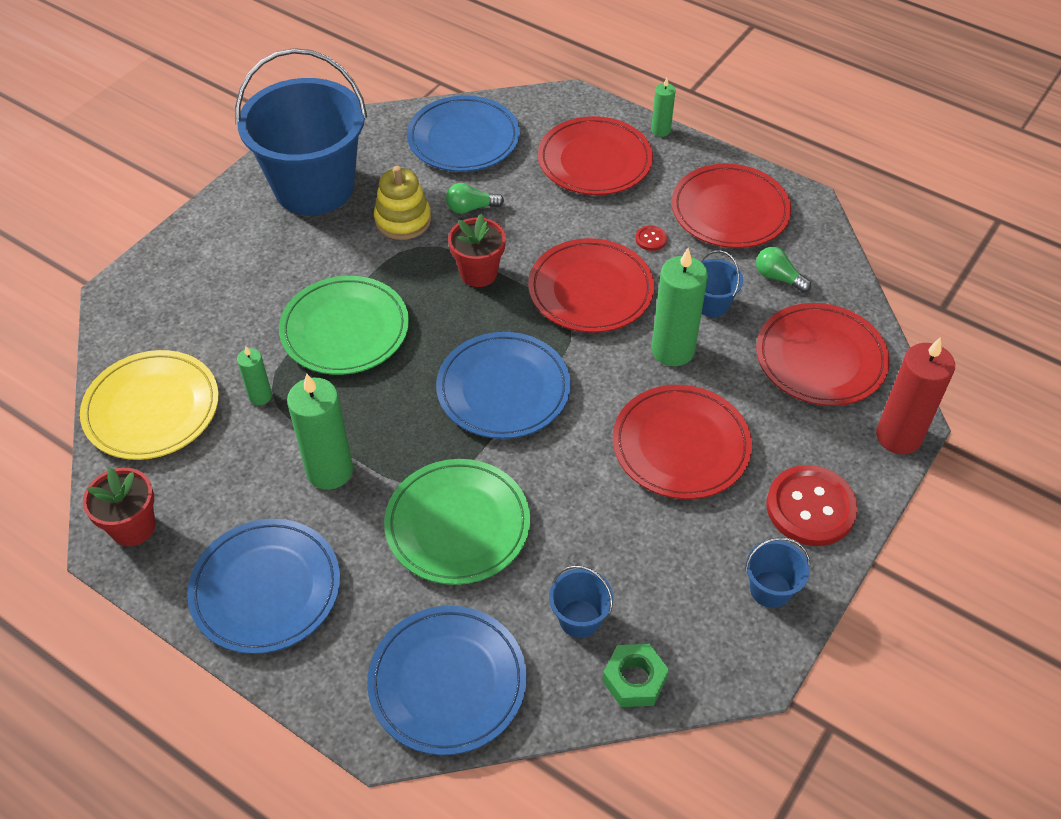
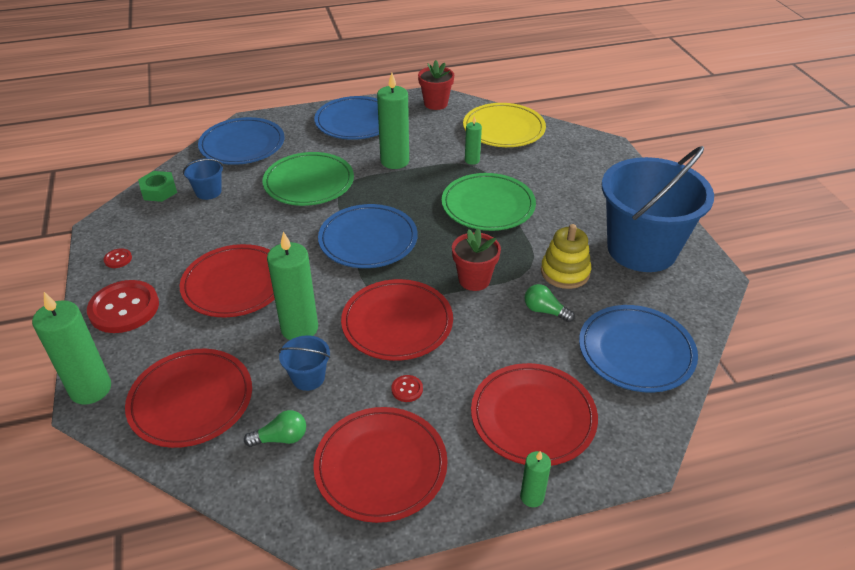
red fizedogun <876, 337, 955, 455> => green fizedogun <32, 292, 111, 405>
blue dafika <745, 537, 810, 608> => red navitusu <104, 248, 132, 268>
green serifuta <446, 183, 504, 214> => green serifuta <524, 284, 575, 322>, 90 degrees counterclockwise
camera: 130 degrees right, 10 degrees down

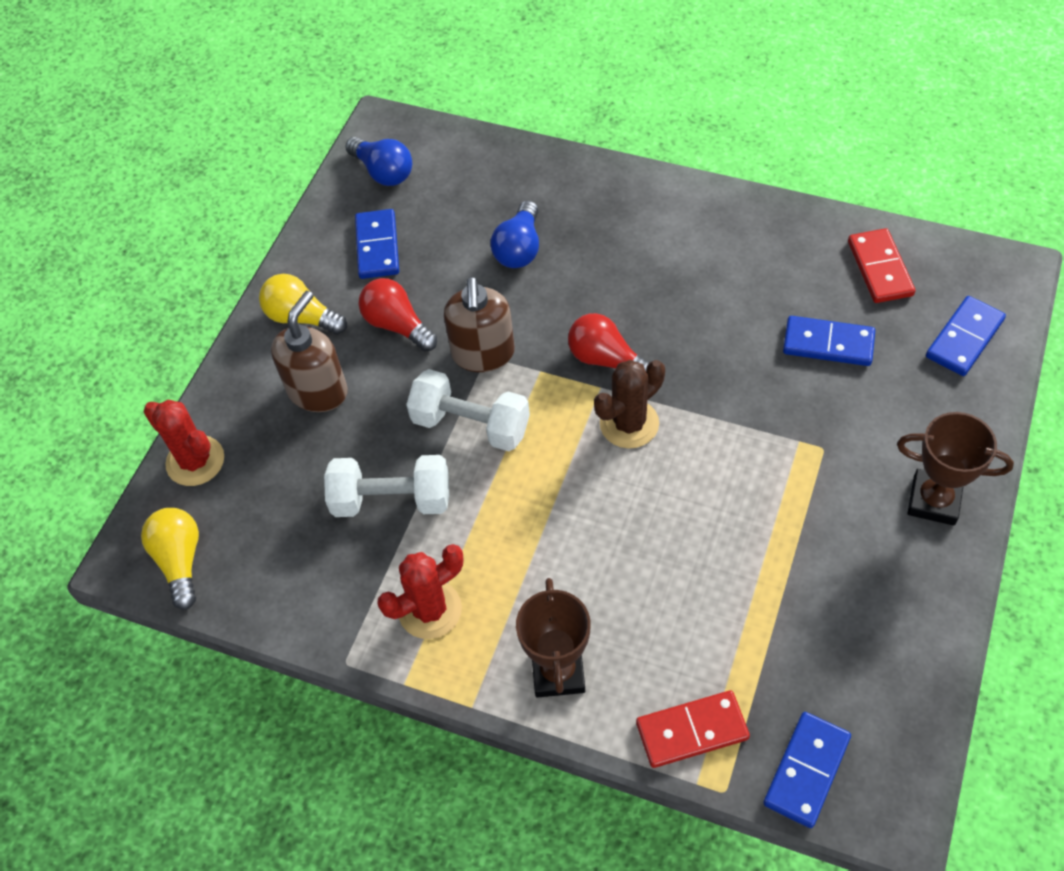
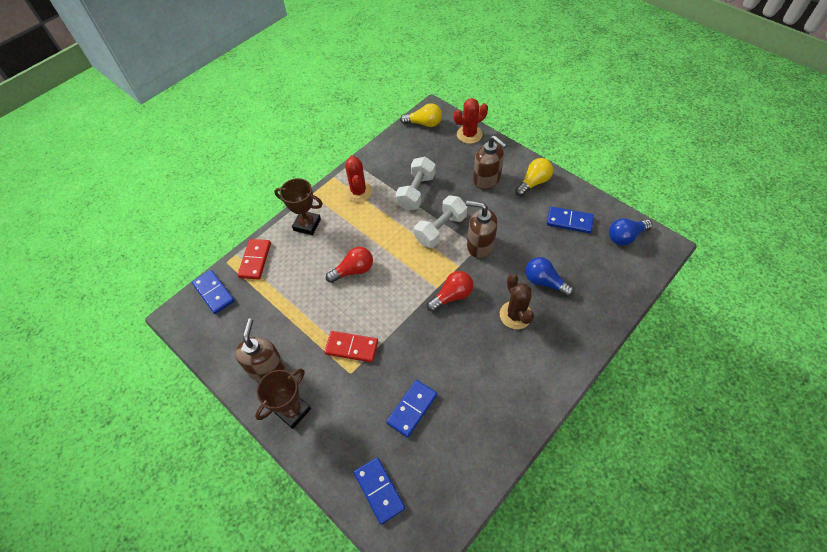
nothing => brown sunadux <235, 318, 285, 382>
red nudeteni <848, 228, 915, 303> => red nudeteni <324, 331, 378, 363>, moved
red serifuta <358, 278, 437, 352> => red serifuta <326, 247, 373, 283>, moved
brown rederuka <594, 360, 665, 449> => brown rederuka <500, 274, 534, 329>, moved
camera: 110 degrees right, 0 degrees up

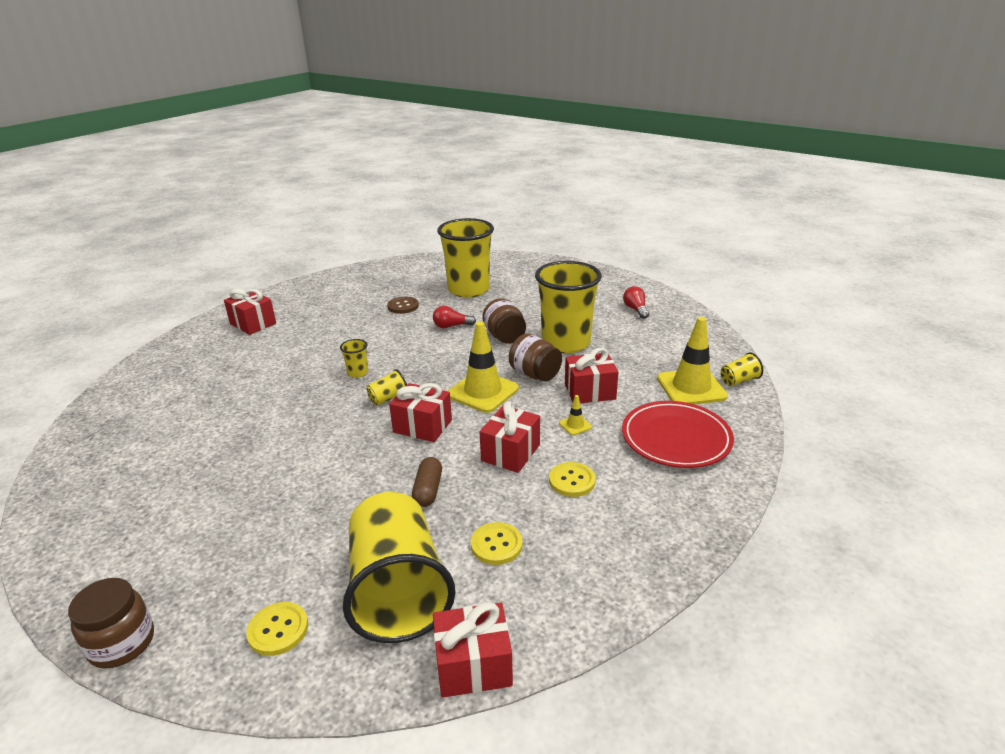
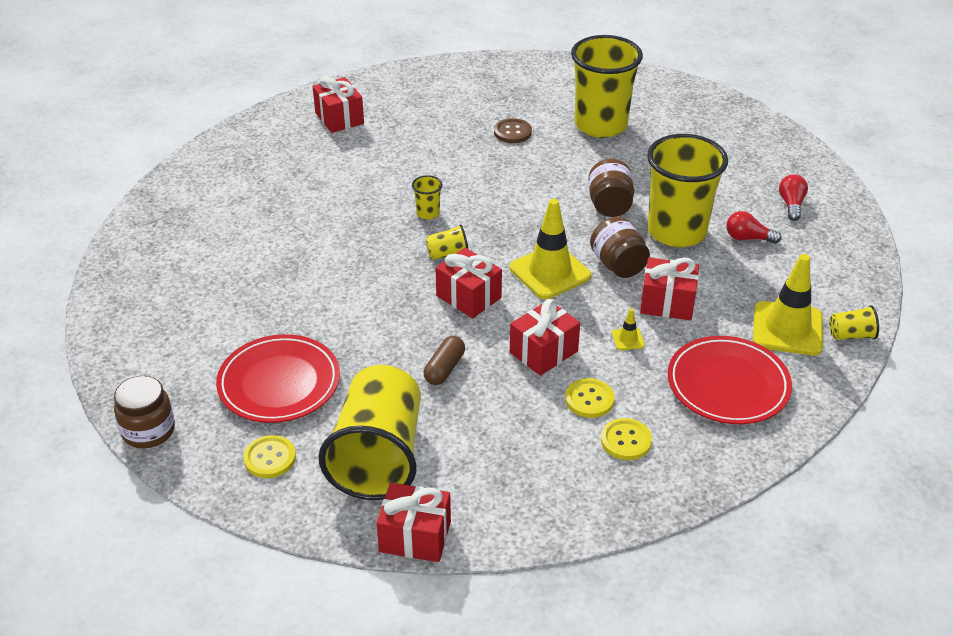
nothing => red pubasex <216, 334, 340, 423>
yellow navitusu <471, 522, 523, 565> => yellow navitusu <601, 418, 652, 460>, moved
red serifuta <433, 306, 476, 328> => red serifuta <726, 211, 782, 244>, moved
camera: 20 degrees right, 10 degrees up

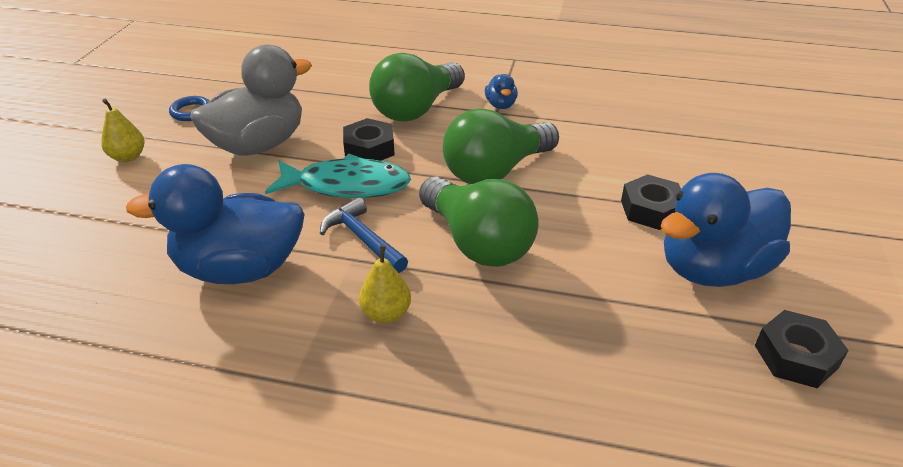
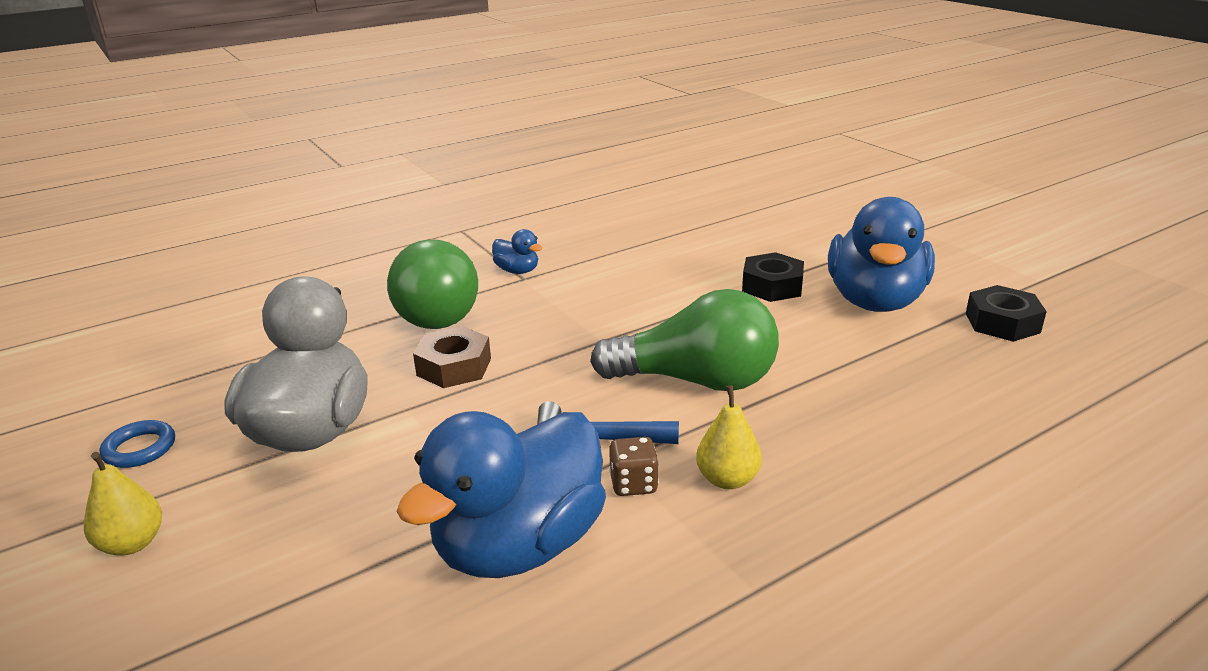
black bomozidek <343, 118, 395, 161> => brown bomozidek <413, 326, 491, 388>
nothing => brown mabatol <609, 437, 659, 496>
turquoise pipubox <265, 154, 411, 198> => nothing
green serifuta <443, 108, 559, 184> => nothing
camera: 45 degrees left, 10 degrees down

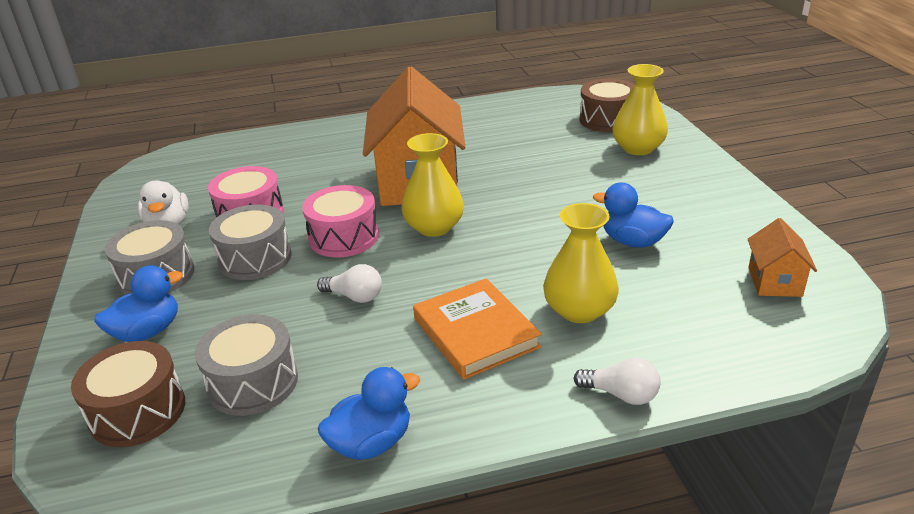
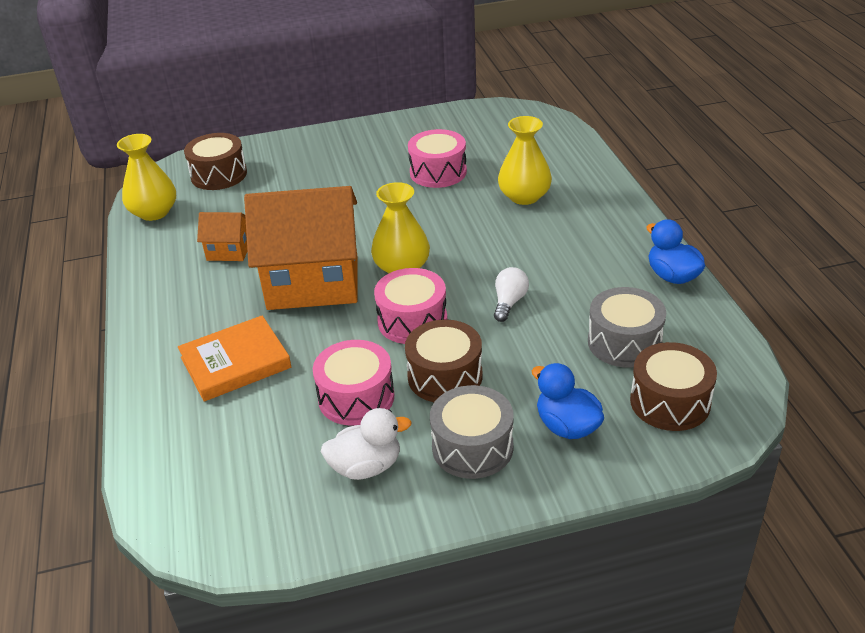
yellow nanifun <612, 64, 668, 155> => yellow nanifun <117, 134, 176, 221>, moved
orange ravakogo <413, 278, 542, 380> => orange ravakogo <178, 315, 292, 402>, moved
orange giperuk <747, 218, 817, 297> => orange giperuk <197, 212, 247, 261>, moved
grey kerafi <209, 204, 291, 280> => brown kerafi <405, 320, 483, 402>
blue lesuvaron <593, 183, 674, 248> => pink kerafi <408, 129, 467, 188>
white serifuta <573, 357, 660, 405> => nothing
camera: 90 degrees left, 5 degrees up

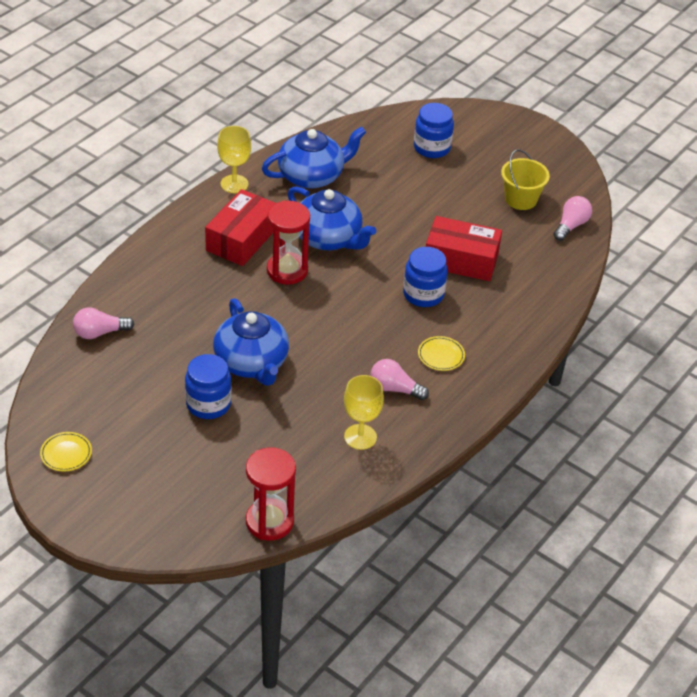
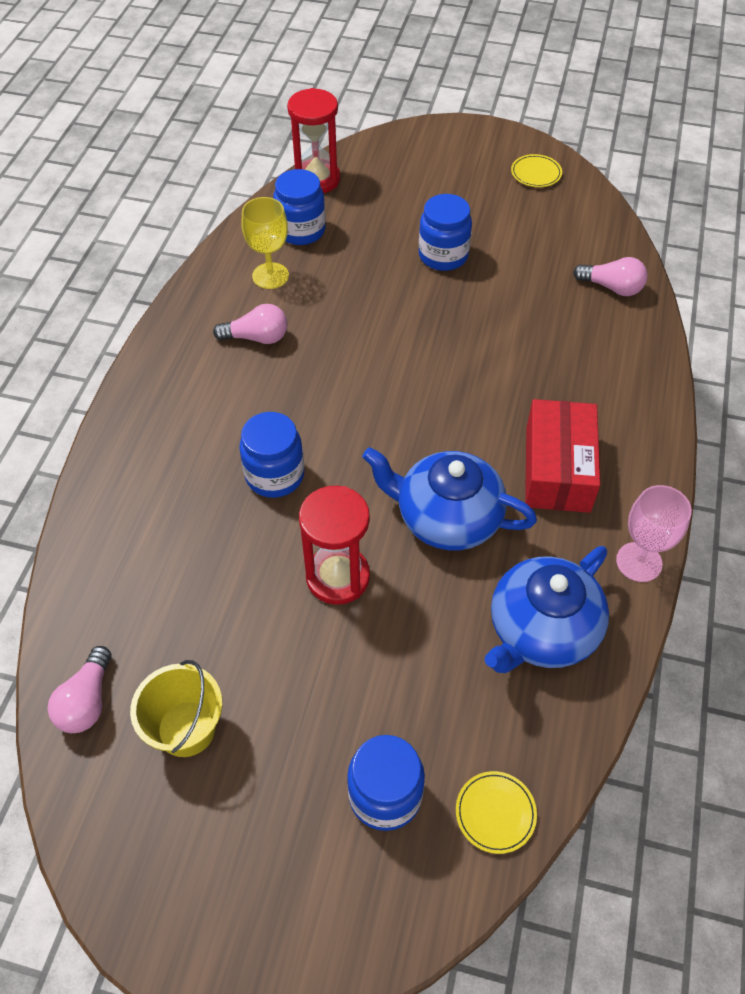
nothing => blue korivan <273, 169, 325, 245>
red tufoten <267, 201, 310, 285> => red tufoten <299, 486, 370, 605>, moved
yellow pubasex <418, 336, 465, 371> => yellow pubasex <456, 771, 537, 854>, moved
pink serifuta <73, 307, 134, 339> => pink serifuta <573, 257, 648, 296>, 60 degrees clockwise
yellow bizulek <217, 126, 251, 193> => pink bizulek <616, 485, 692, 582>
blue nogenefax <213, 298, 289, 386> => nothing
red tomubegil <426, 216, 502, 281> => nothing
camera: 160 degrees right, 10 degrees up

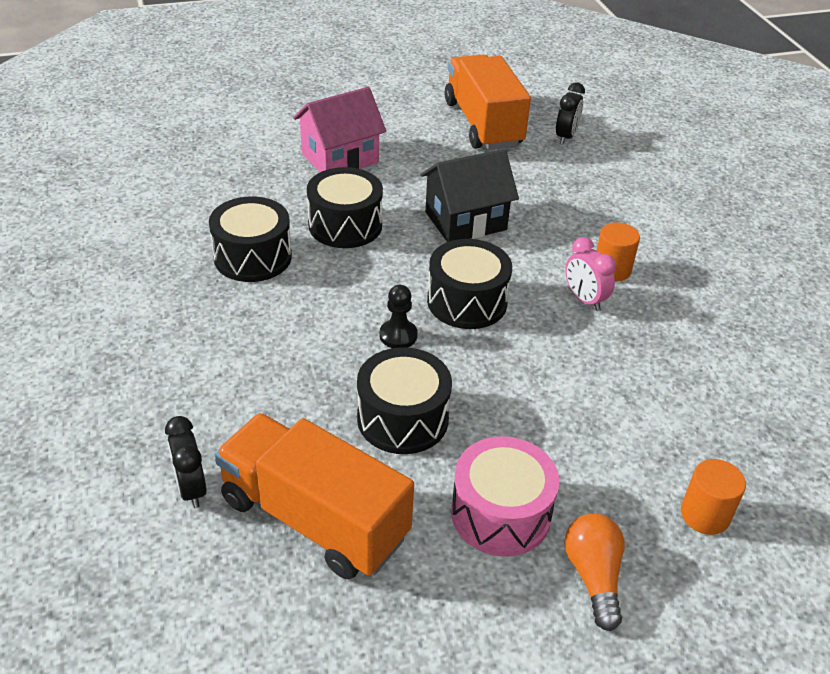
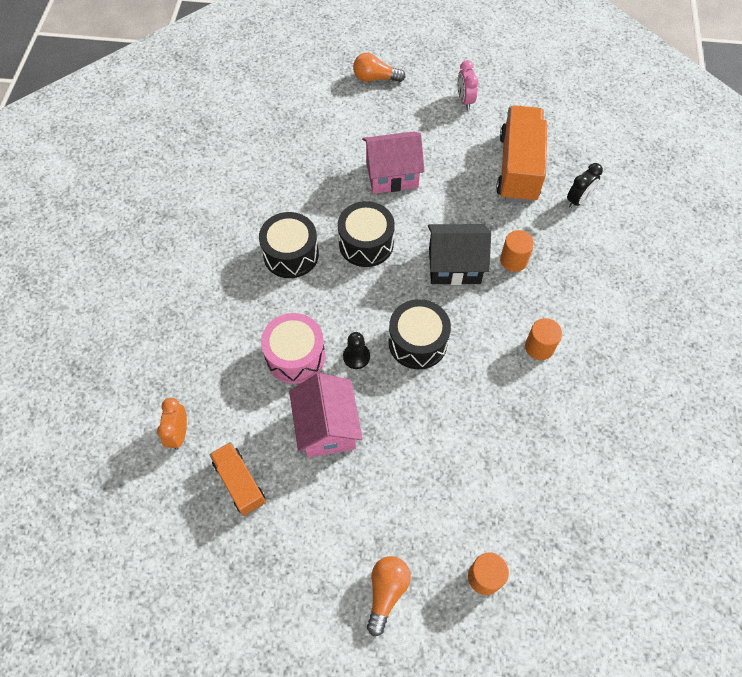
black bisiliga <165, 416, 207, 508> => orange bisiliga <157, 398, 187, 450>
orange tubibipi <214, 413, 414, 579> => orange tubibipi <209, 442, 266, 516>, x0.56
pink kerafi <451, 436, 559, 557> => pink kerafi <261, 313, 325, 384>, moved
black kerafi <357, 347, 452, 454> => pink giperuk <289, 373, 363, 458>
nothing => orange serifuta <353, 53, 406, 82>
pink bisiliga <565, 237, 616, 311> => pink bisiliga <457, 60, 479, 110>, moved
nothing => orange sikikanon <500, 230, 534, 272>
camera: 25 degrees right, 20 degrees up

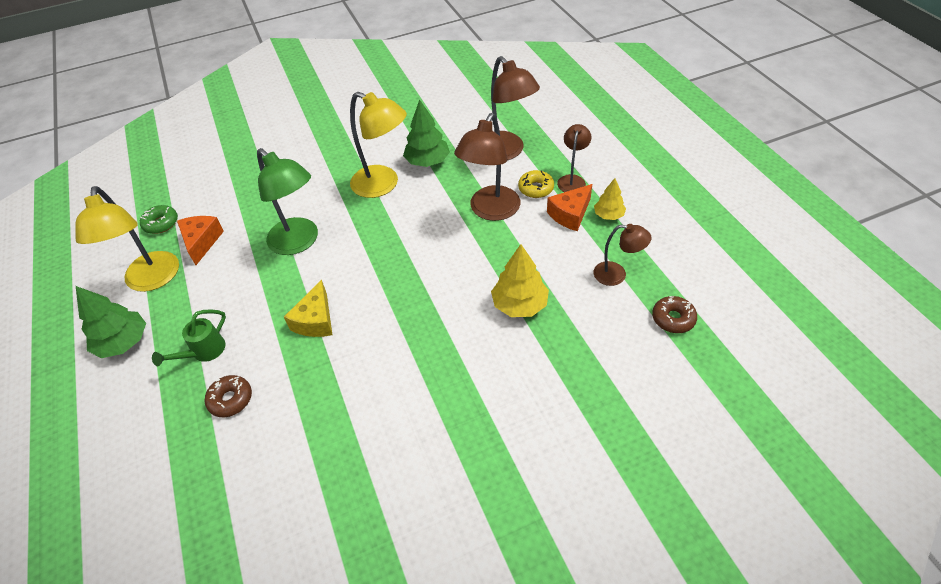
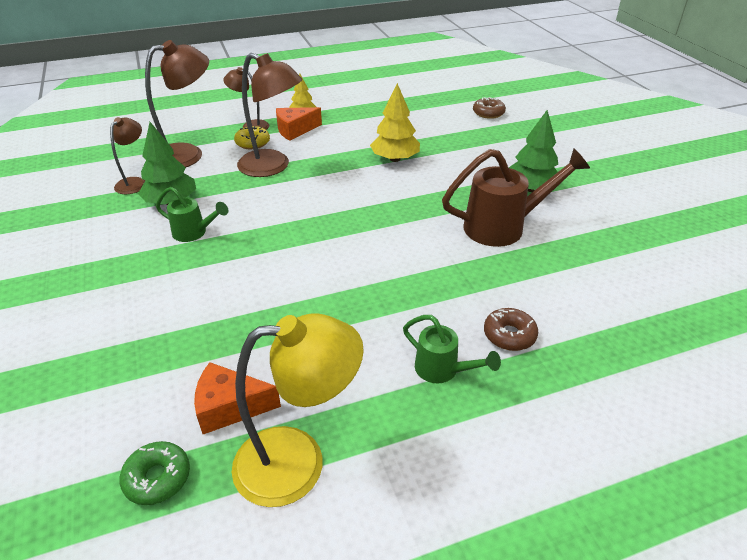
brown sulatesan <594, 224, 652, 286> => brown sulatesan <110, 117, 145, 194>, moved
yellow sulatesan <350, 92, 407, 198> => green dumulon <156, 187, 228, 242>
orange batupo <547, 184, 592, 231> => orange batupo <276, 107, 322, 140>, 105 degrees clockwise
nothing => brown dumulon <442, 149, 590, 247>
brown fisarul <652, 296, 697, 333> => brown fisarul <473, 97, 506, 119>, moved
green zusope <76, 286, 146, 358> => green zusope <509, 110, 558, 192>, moved
green sulatesan <257, 148, 318, 255> => nothing
yellow batupo <284, 280, 332, 337> => nothing
camera: 90 degrees left, 10 degrees down

